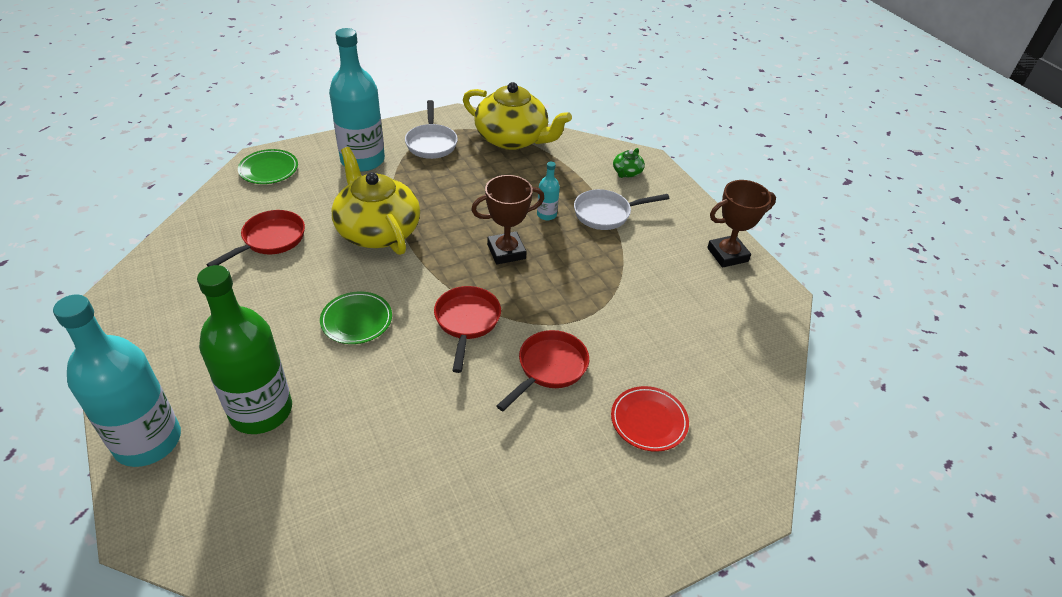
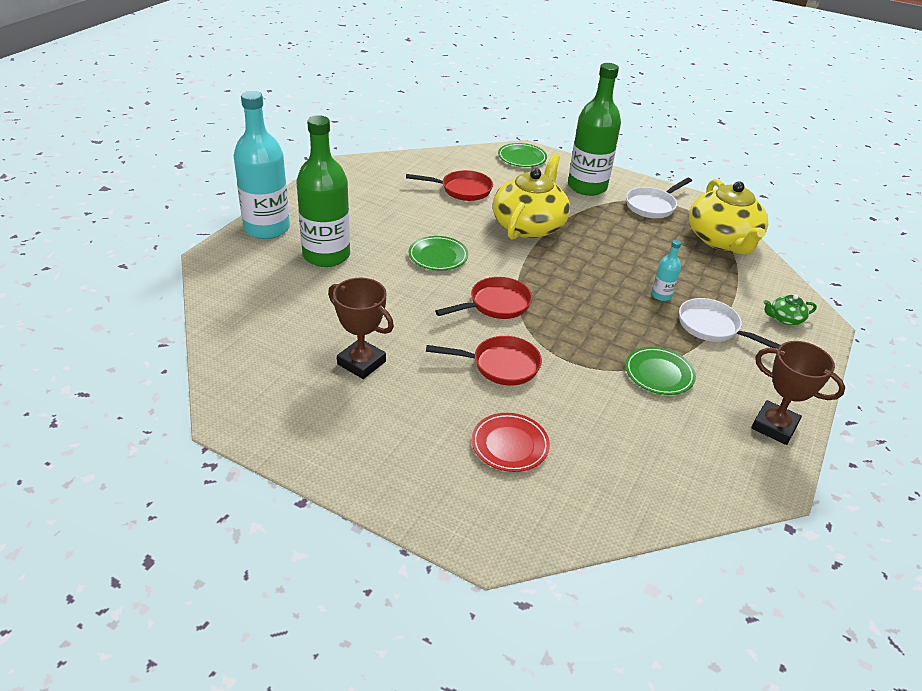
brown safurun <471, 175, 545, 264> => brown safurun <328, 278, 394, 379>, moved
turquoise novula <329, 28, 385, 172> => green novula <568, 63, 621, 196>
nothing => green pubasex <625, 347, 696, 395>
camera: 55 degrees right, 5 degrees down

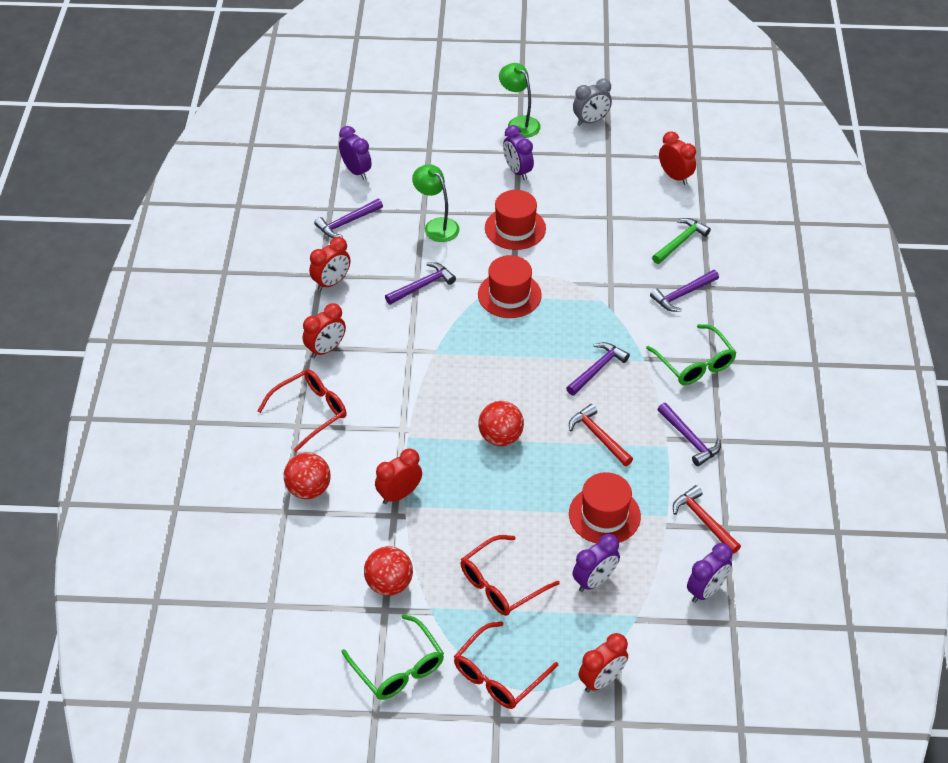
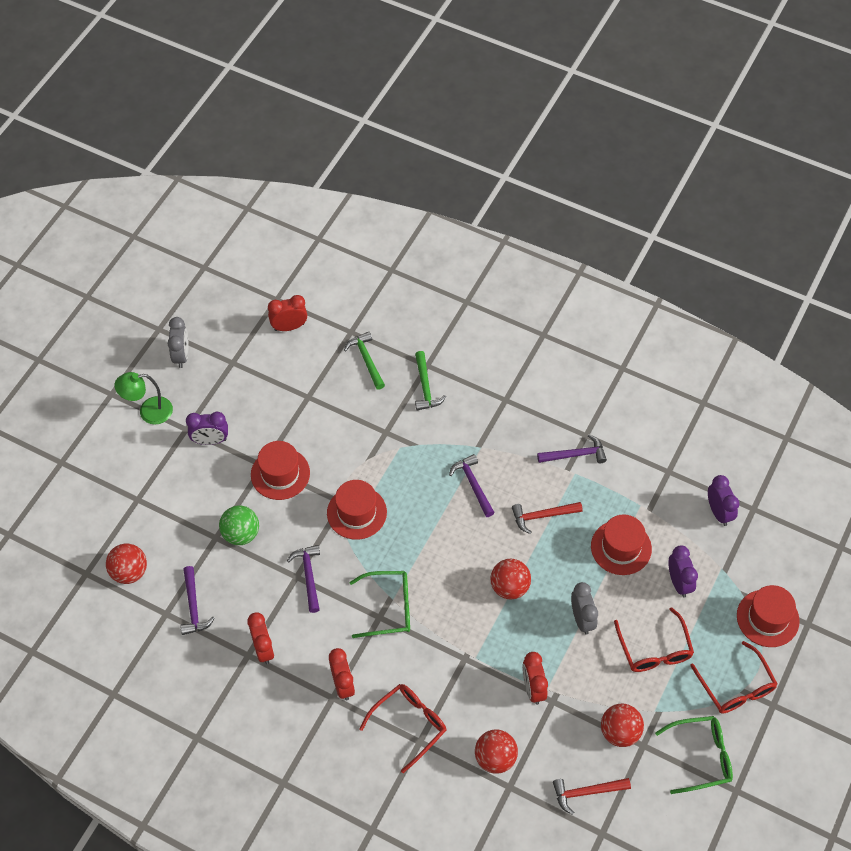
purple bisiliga <339, 126, 372, 180> => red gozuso <106, 543, 147, 584>
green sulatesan <412, 164, 460, 242> => green gozuso <219, 505, 259, 545>
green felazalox <646, 324, 737, 385> => green felazalox <349, 571, 410, 638>, moved
red felazalox <257, 369, 347, 452> => red felazalox <359, 684, 447, 773>, 60 degrees clockwise
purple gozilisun <650, 270, 719, 312> => green gozilisun <415, 351, 446, 410>
red gozilisun <673, 485, 741, 554> => red gozilisun <553, 778, 631, 815>, moved
nothing => grey bisiliga <571, 582, 598, 635>
red bisiliga <579, 633, 628, 692> => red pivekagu <737, 585, 800, 647>
camera: 65 degrees left, 10 degrees up

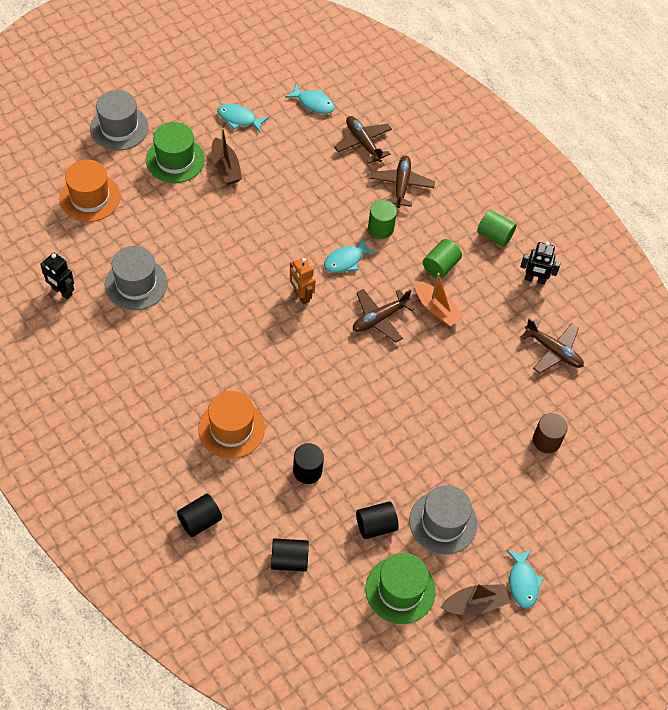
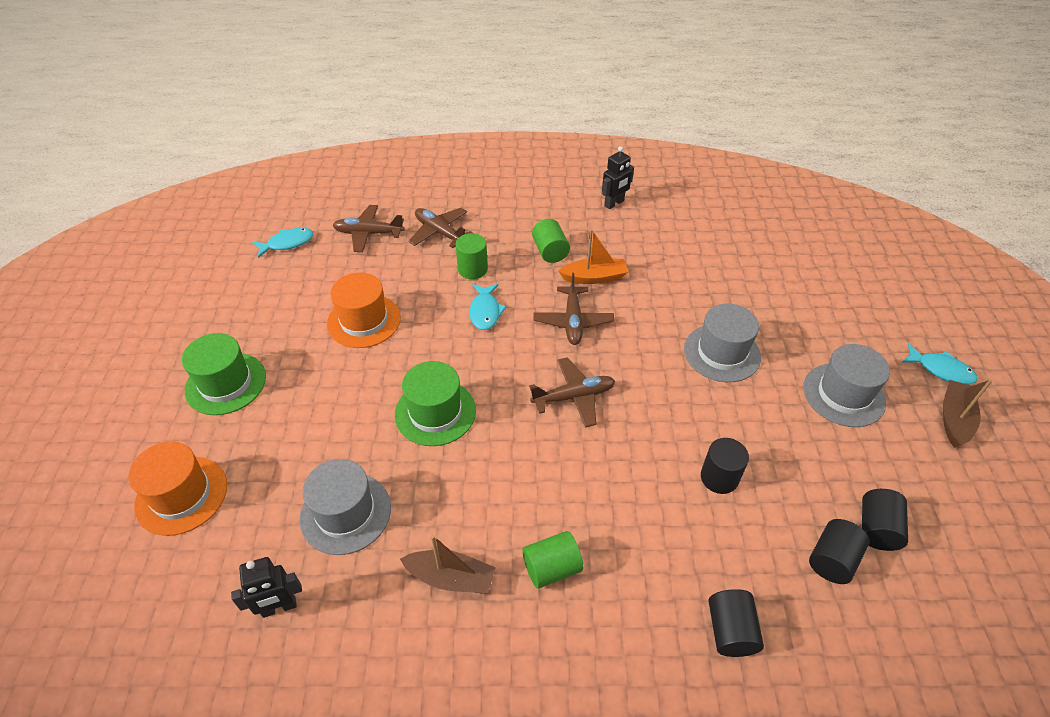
orange pivekagu <198, 391, 265, 459> => orange pivekagu <327, 273, 401, 348>, moved
green pivekagu <365, 553, 436, 624> => green pivekagu <395, 361, 476, 446>, moved
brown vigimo <211, 128, 242, 185> => brown vigimo <400, 535, 496, 593>, moved
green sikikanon <477, 210, 517, 247> => green sikikanon <522, 531, 583, 589>, moved
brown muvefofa <521, 318, 584, 373> => brown muvefofa <529, 357, 615, 428>, moved
grey pivekagu <90, 90, 149, 150> => grey pivekagu <684, 304, 761, 382>, moved
black sikikanon <356, 502, 399, 539> => black sikikanon <862, 489, 908, 551>, moved
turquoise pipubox <217, 104, 269, 133> => nothing
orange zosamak <290, 257, 316, 305> => nothing
brown sikikanon <533, 413, 568, 453> => nothing
camera: 50 degrees left, 10 degrees down

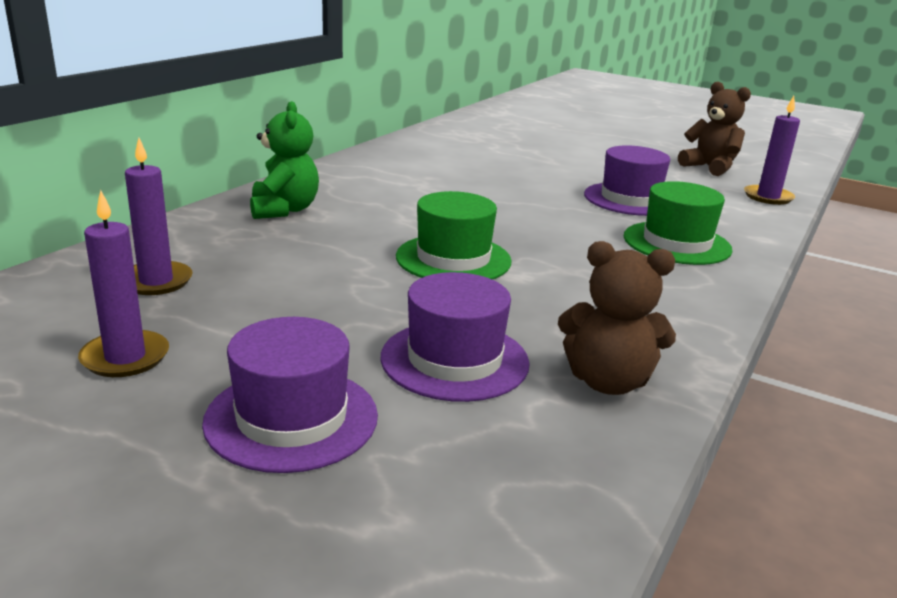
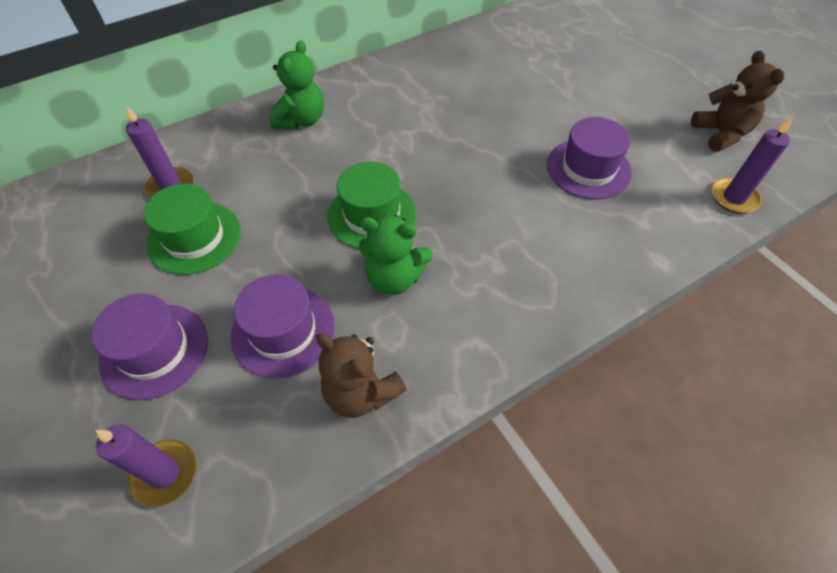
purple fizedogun <78, 190, 169, 377> => purple fizedogun <96, 424, 196, 507>, moved
green pivekagu <624, 181, 733, 265> => green pivekagu <144, 184, 241, 275>, moved
nothing => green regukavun <359, 215, 433, 295>
camera: 30 degrees right, 30 degrees up

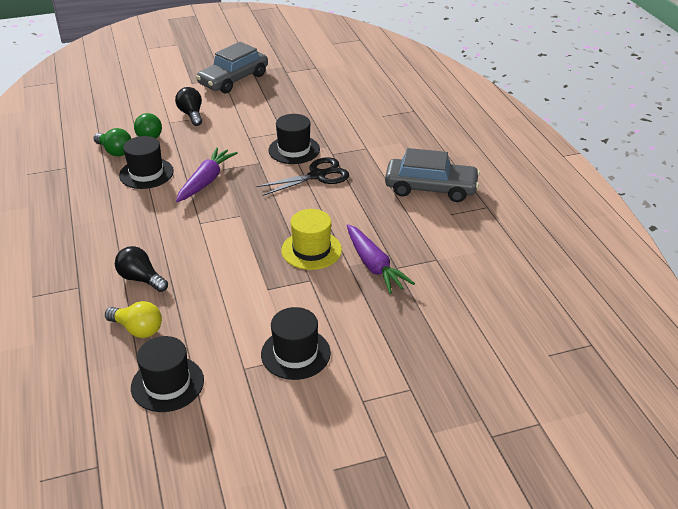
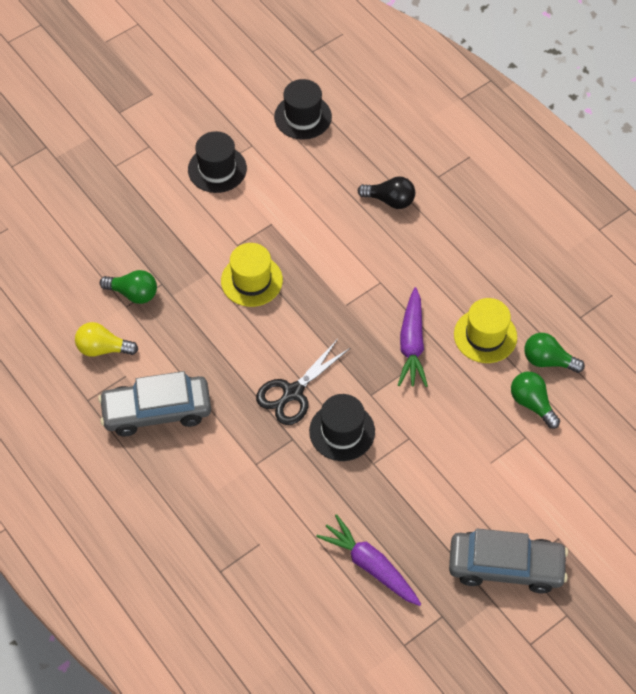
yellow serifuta <105, 301, 162, 338> => yellow serifuta <75, 322, 138, 357>, moved
nothing => green serifuta <100, 270, 157, 304>
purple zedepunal <347, 224, 415, 294> => purple zedepunal <316, 514, 421, 606>, moved
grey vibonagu <196, 42, 268, 93> => grey vibonagu <449, 528, 568, 593>, 75 degrees clockwise
black pivekagu <119, 136, 174, 189> => yellow pivekagu <454, 298, 517, 363>
black serifuta <175, 87, 202, 126> => nothing
camera: 160 degrees right, 20 degrees up

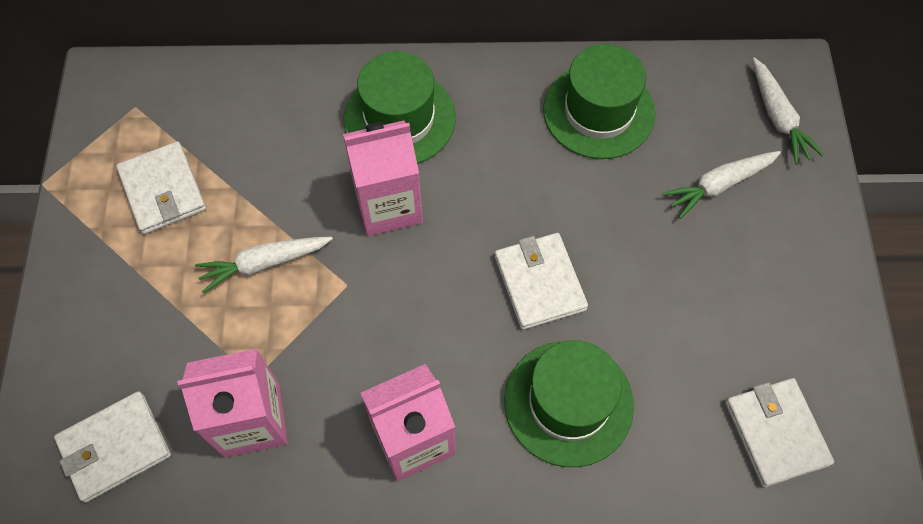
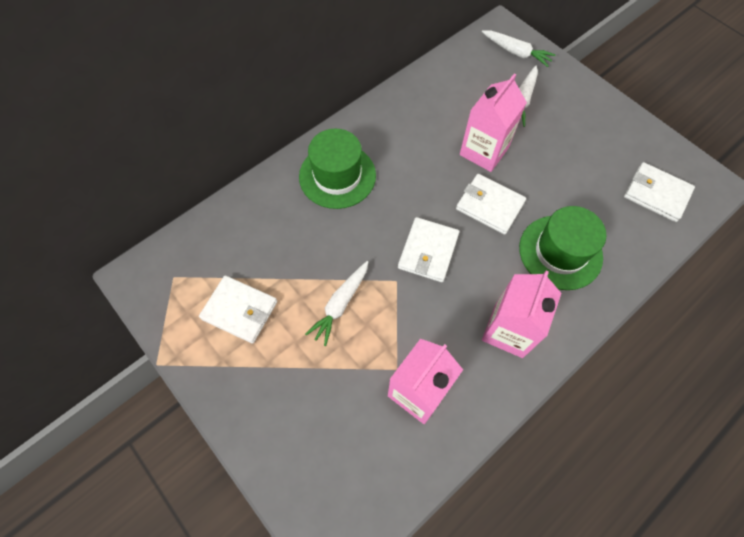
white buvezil <54, 391, 171, 503> => white buvezil <398, 217, 459, 282>, moved
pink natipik <343, 121, 423, 236> => pink natipik <460, 73, 527, 172>, moved
green pivekagu <543, 44, 655, 159> => nothing
camera: 40 degrees left, 0 degrees up

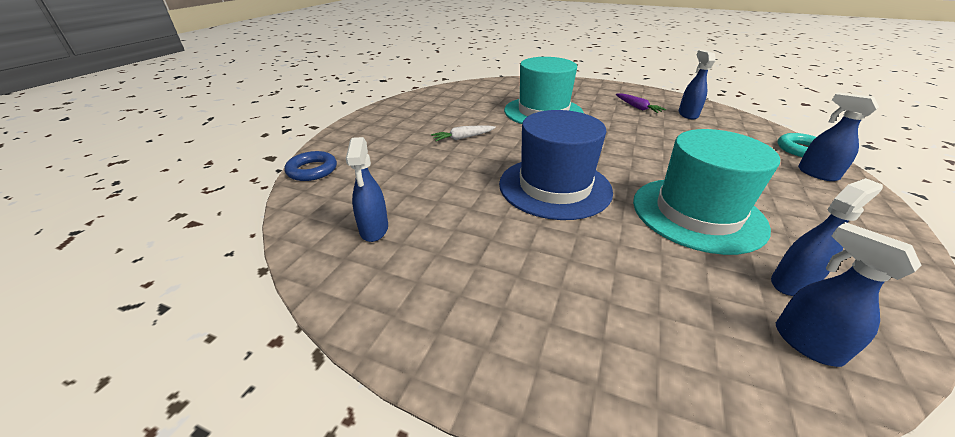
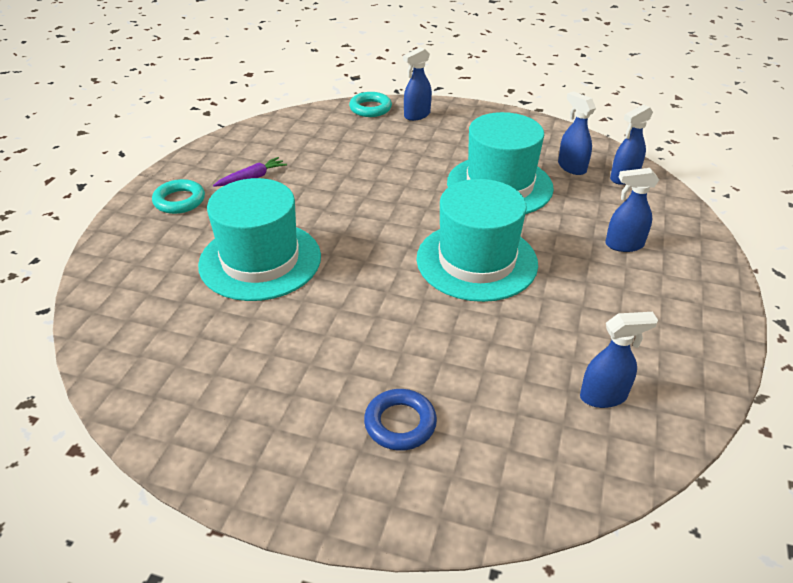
nothing => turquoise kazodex <152, 179, 205, 214>
blue kazodex <284, 151, 337, 181> => blue kazodex <364, 389, 437, 451>, moved
blue pivekagu <499, 110, 613, 220> => turquoise pivekagu <417, 179, 538, 302>
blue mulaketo <679, 50, 716, 119> => blue mulaketo <605, 168, 659, 252>, moved
white zedepunal <431, 126, 496, 141> => nothing
camera: 95 degrees left, 5 degrees up

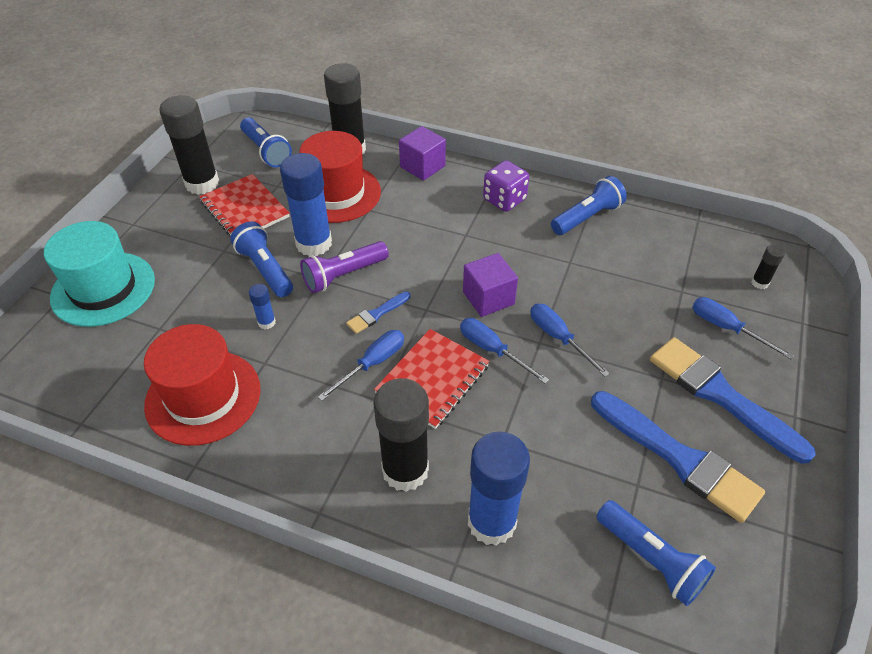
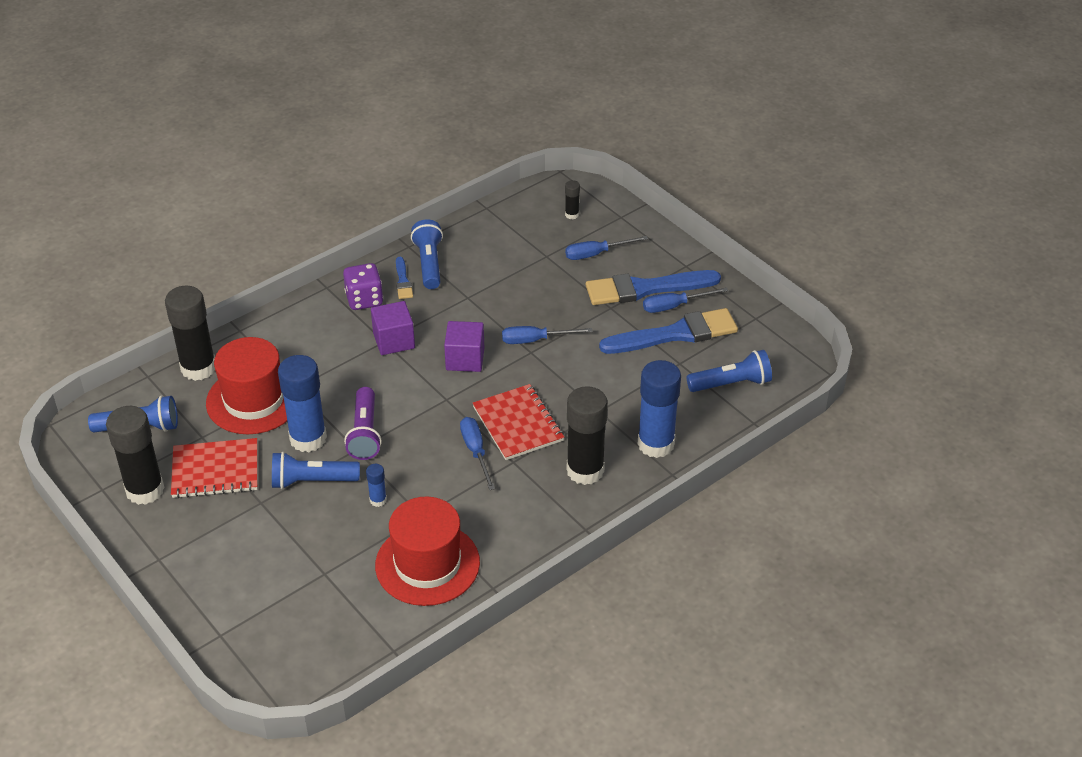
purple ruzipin <399, 126, 446, 181> => purple ruzipin <371, 301, 415, 355>, moved
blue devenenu <346, 292, 410, 334> => blue devenenu <396, 257, 413, 299>, moved
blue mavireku <460, 318, 549, 384> => blue mavireku <643, 287, 728, 313>, moved
turquoise pivekagu <44, 221, 155, 327> => nothing
camera: 60 degrees left, 5 degrees down

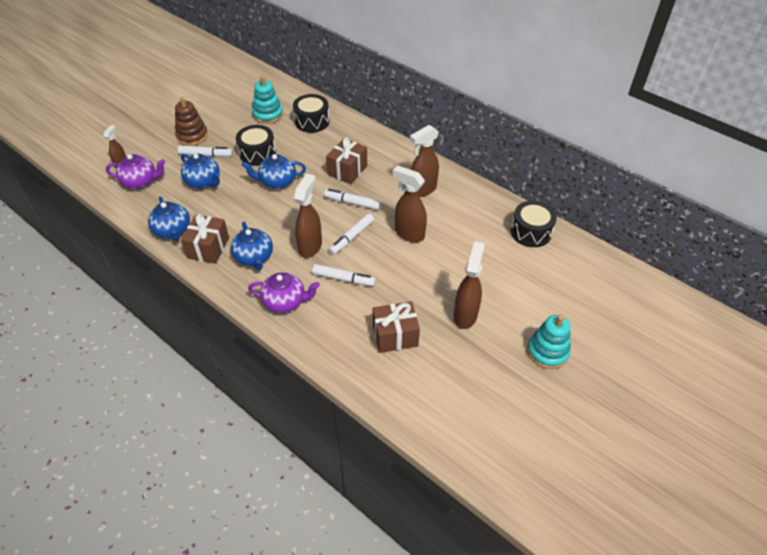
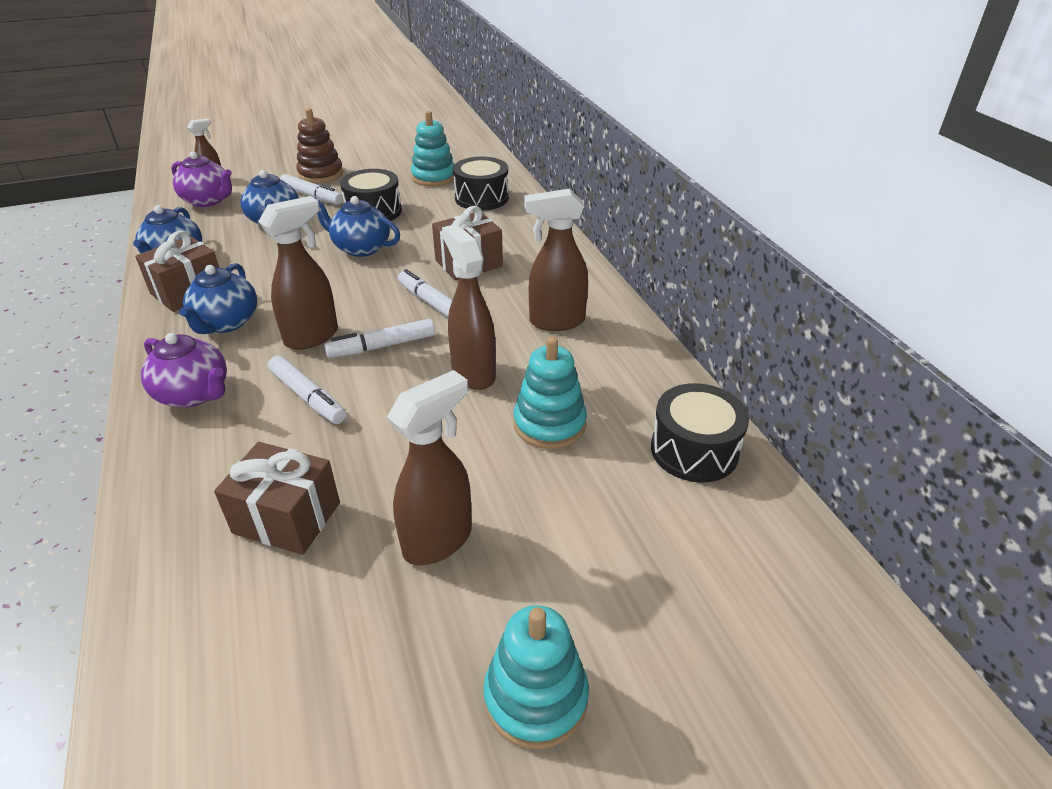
nothing => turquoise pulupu <514, 337, 587, 449>
camera: 30 degrees right, 10 degrees down

